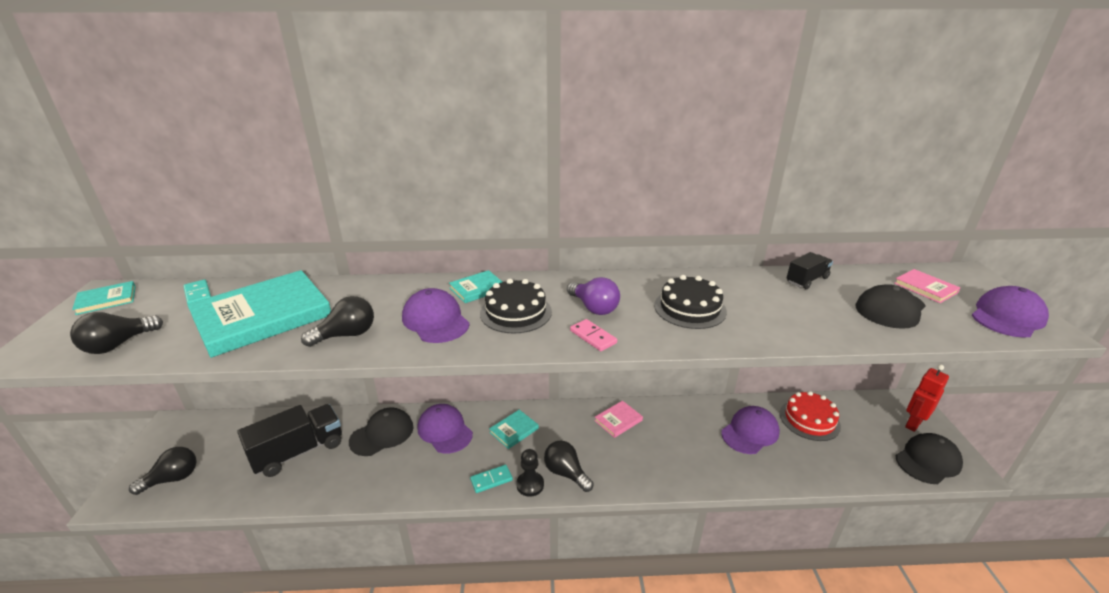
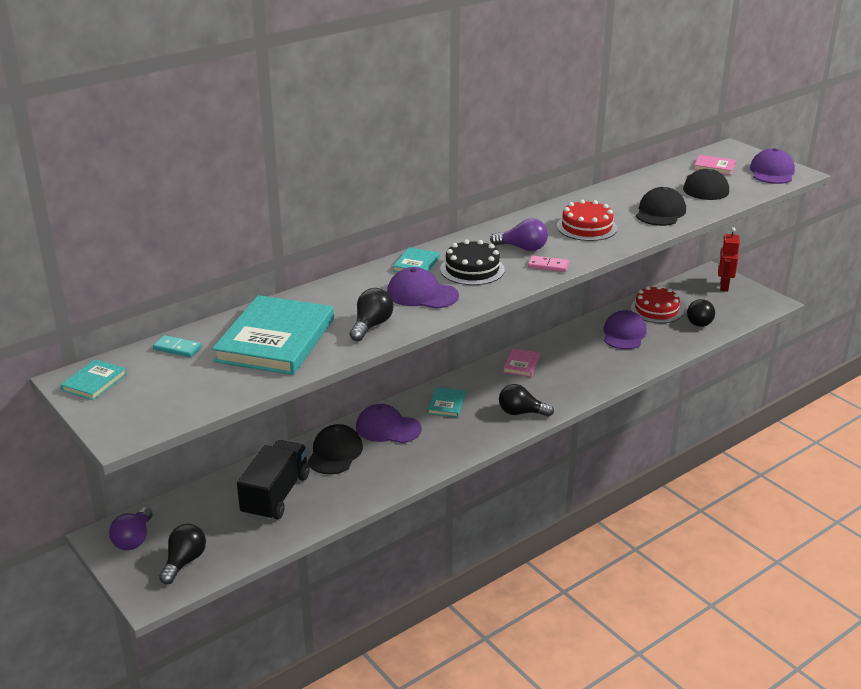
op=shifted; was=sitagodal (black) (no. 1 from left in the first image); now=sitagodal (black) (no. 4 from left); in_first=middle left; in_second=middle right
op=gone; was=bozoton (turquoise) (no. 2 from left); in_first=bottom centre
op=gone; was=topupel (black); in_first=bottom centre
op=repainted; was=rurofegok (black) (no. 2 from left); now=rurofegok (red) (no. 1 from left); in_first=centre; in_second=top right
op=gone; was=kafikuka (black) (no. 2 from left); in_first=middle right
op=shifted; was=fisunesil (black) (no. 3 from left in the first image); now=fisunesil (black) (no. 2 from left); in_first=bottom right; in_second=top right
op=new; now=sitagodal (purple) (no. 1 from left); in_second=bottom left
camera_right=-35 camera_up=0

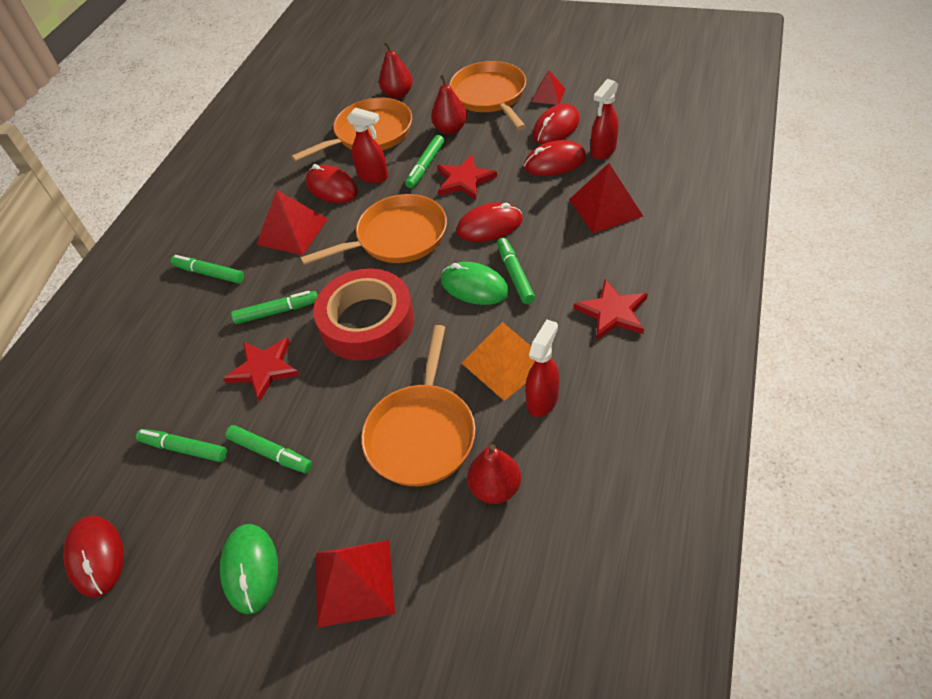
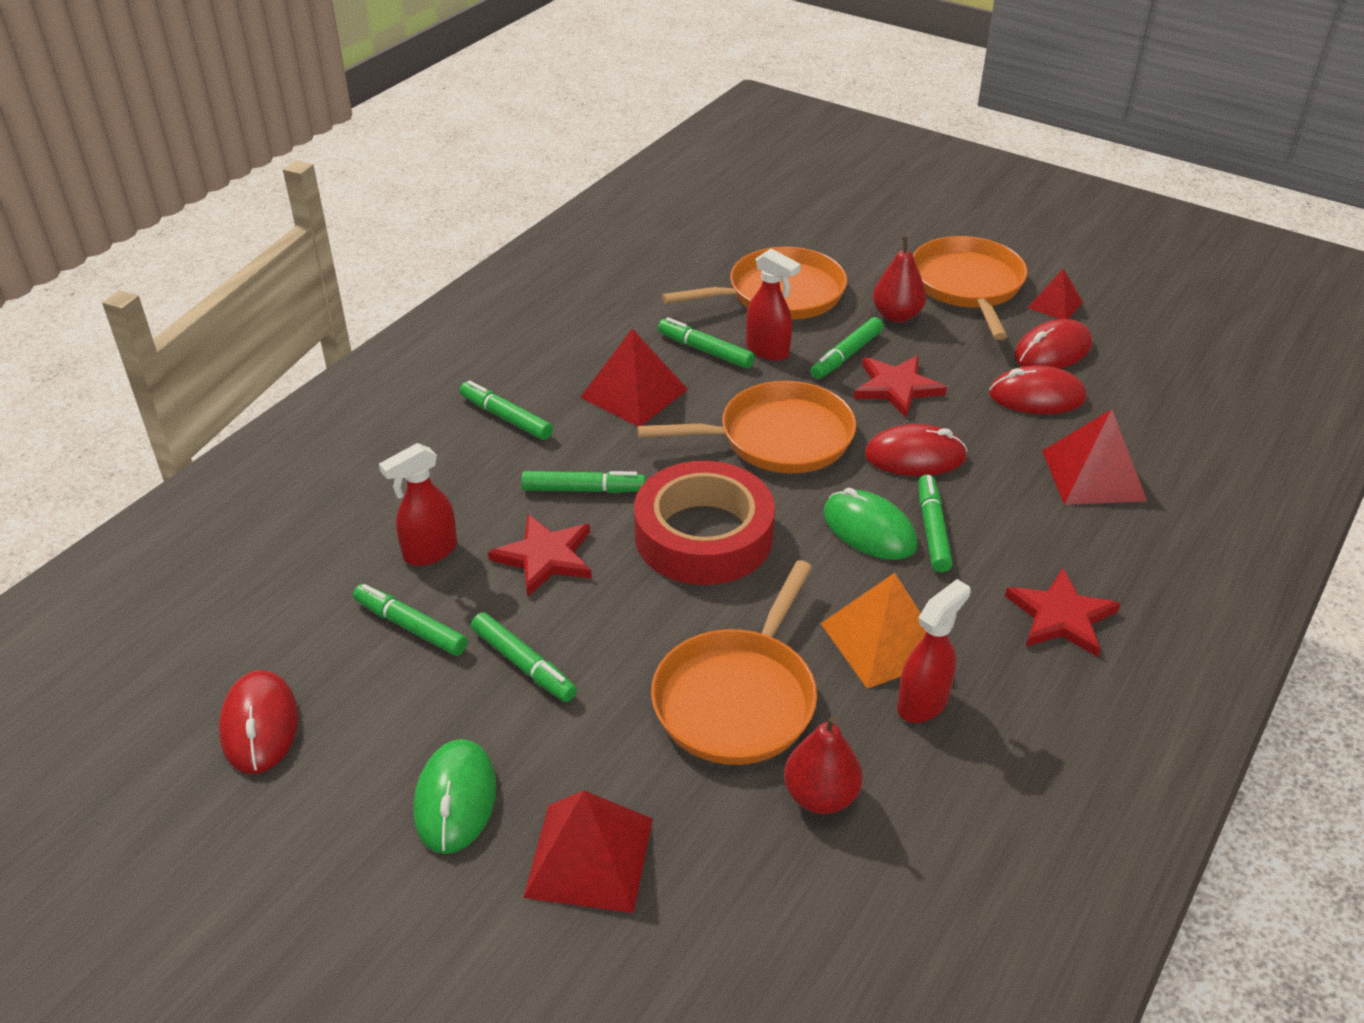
op=swapped; was=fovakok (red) (no. 2 from left); now=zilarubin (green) (no. 5 from left); in_first=top centre; in_second=centre
op=gone; was=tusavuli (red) (no. 1 from left); in_first=top centre
op=shifted; was=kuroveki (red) (no. 3 from left in the first image); now=kuroveki (red) (no. 1 from left); in_first=top centre; in_second=middle left
camera_right=10 camera_up=-10

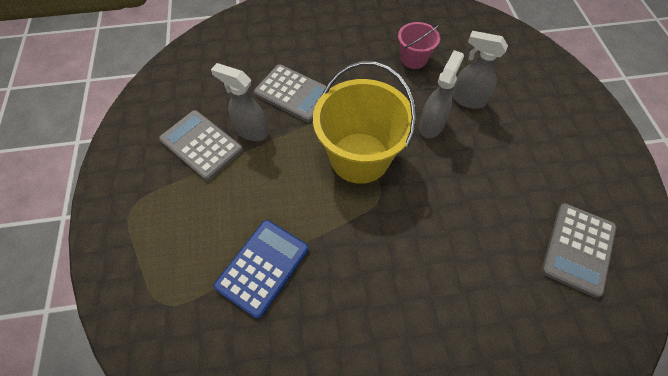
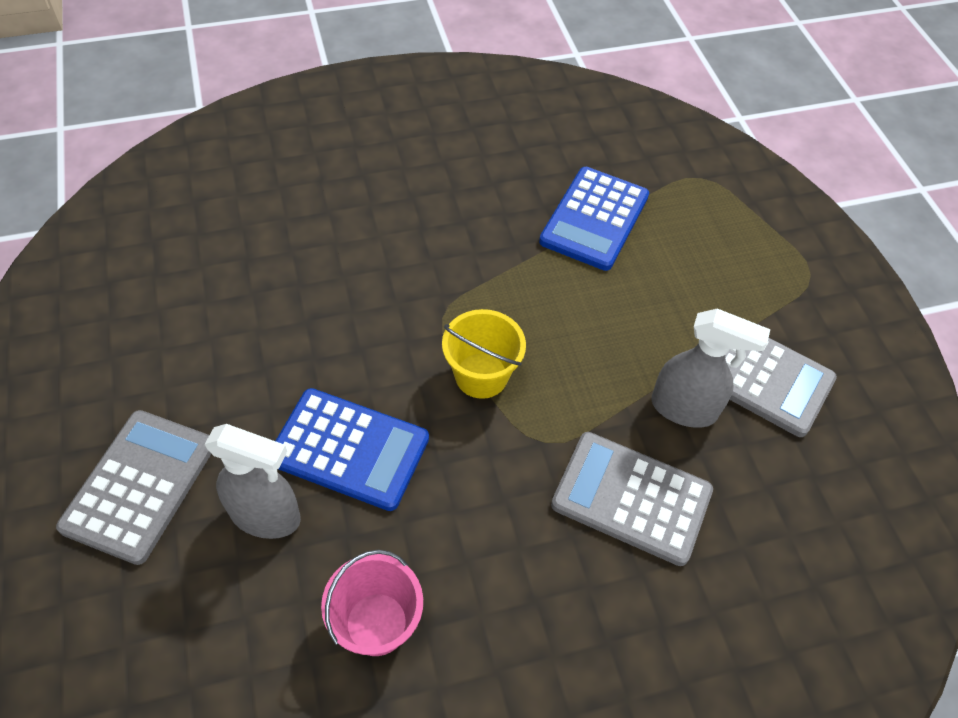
op=scaled; was=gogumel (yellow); in_first=top centre; in_second=centre; ratio=0.51
op=swapped; was=kuroveki (grey) (no. 2 from left); now=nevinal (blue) (no. 1 from left); in_first=top centre; in_second=centre
op=shifted; was=nevinal (grey) (no. 3 from left in the first image); now=nevinal (grey) (no. 1 from left); in_first=middle right; in_second=bottom left
camera_right=170 camera_up=-5

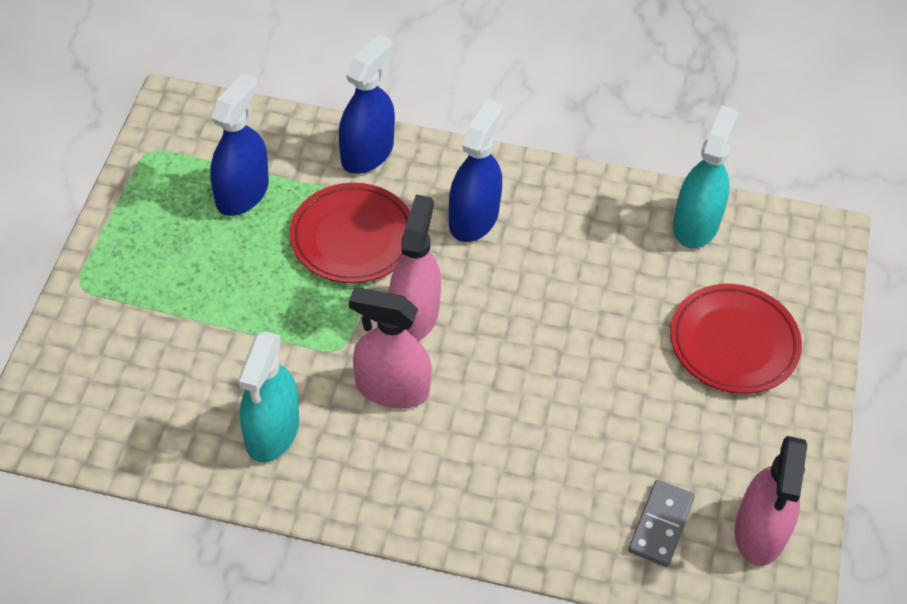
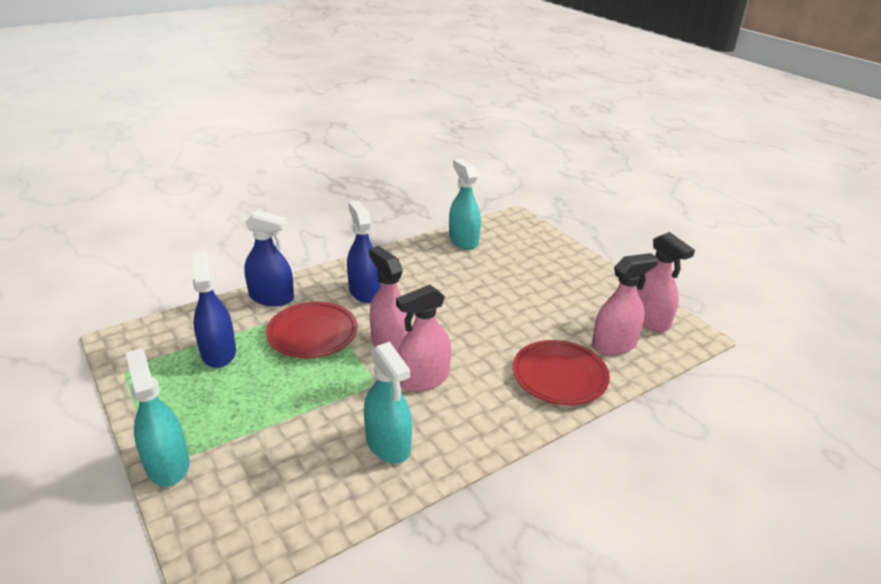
op=rotated; was=kuroveki (blue) (no. 2 from left); in_first=top centre; in_second=middle left; clockwise=120
op=swapped; was=bozoton (grey); now=kuroveki (pink) (no. 3 from left); in_first=bottom right; in_second=middle right
op=shifted; was=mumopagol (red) (no. 2 from left); in_first=middle right; in_second=centre
op=new; now=kuroveki (turquoise) (no. 1 from left); in_second=bottom left
camera_right=-45 camera_up=-20

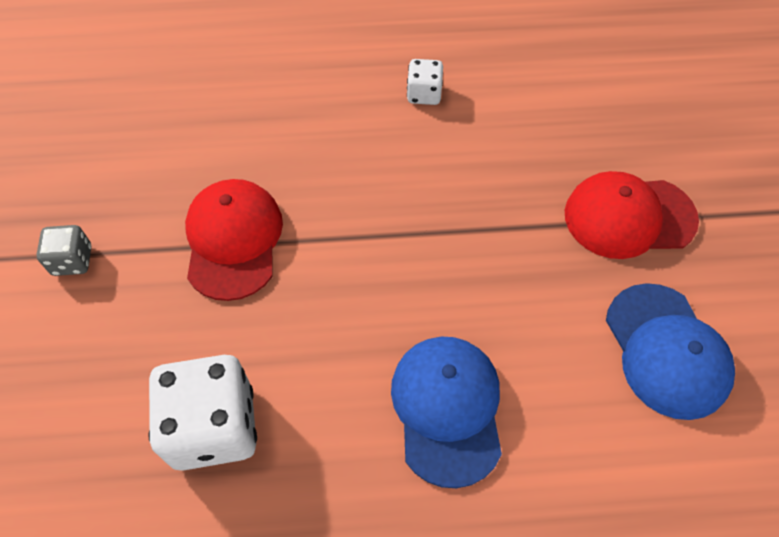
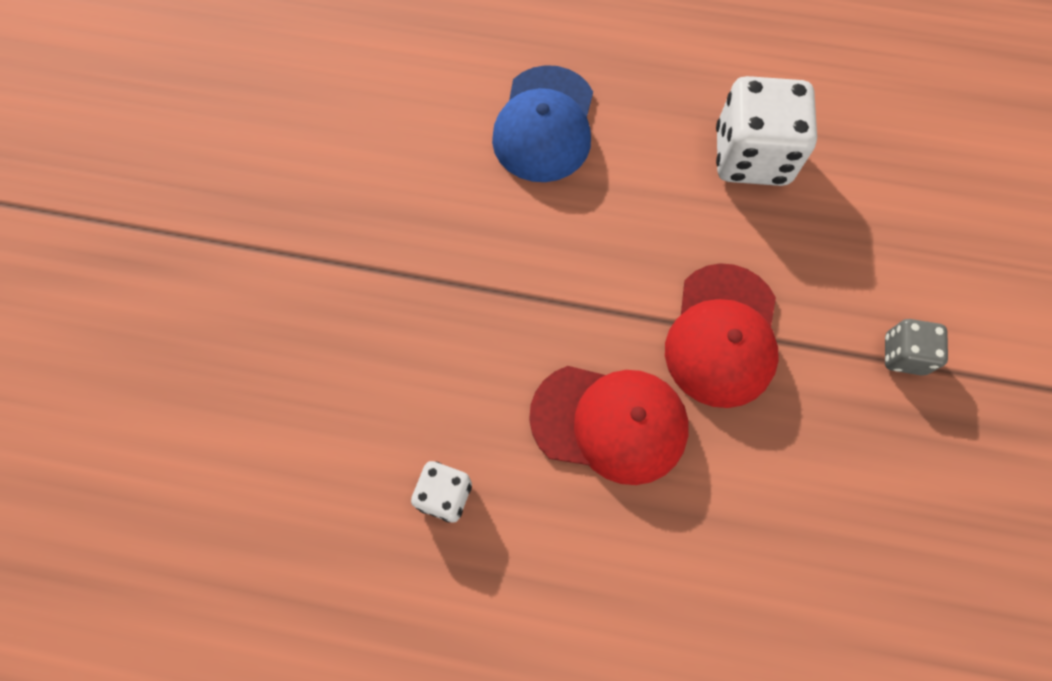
op=shifted; was=fisunesil (red) (no. 2 from left in the first image); now=fisunesil (red) (no. 1 from left); in_first=middle right; in_second=centre
op=gone; was=fisunesil (blue) (no. 2 from left); in_first=middle right
camera_right=-165 camera_up=10

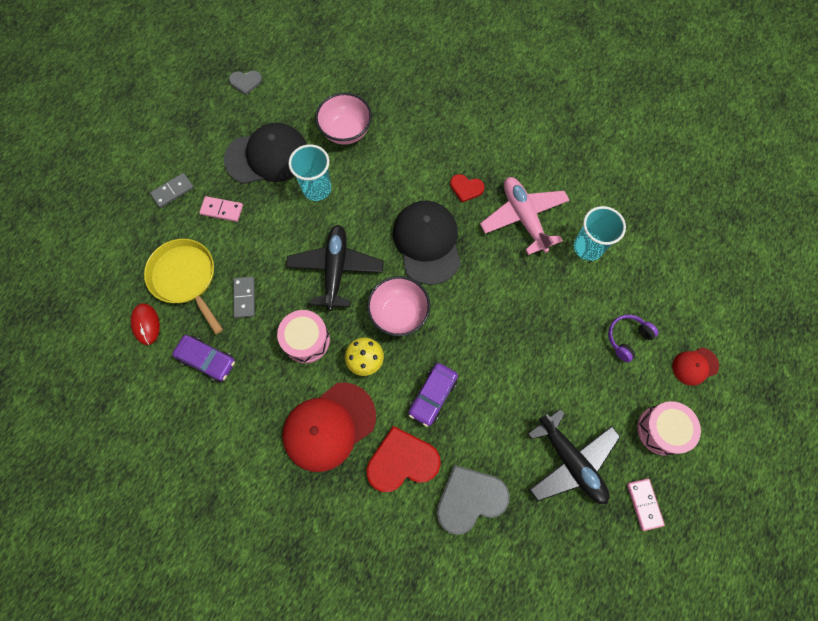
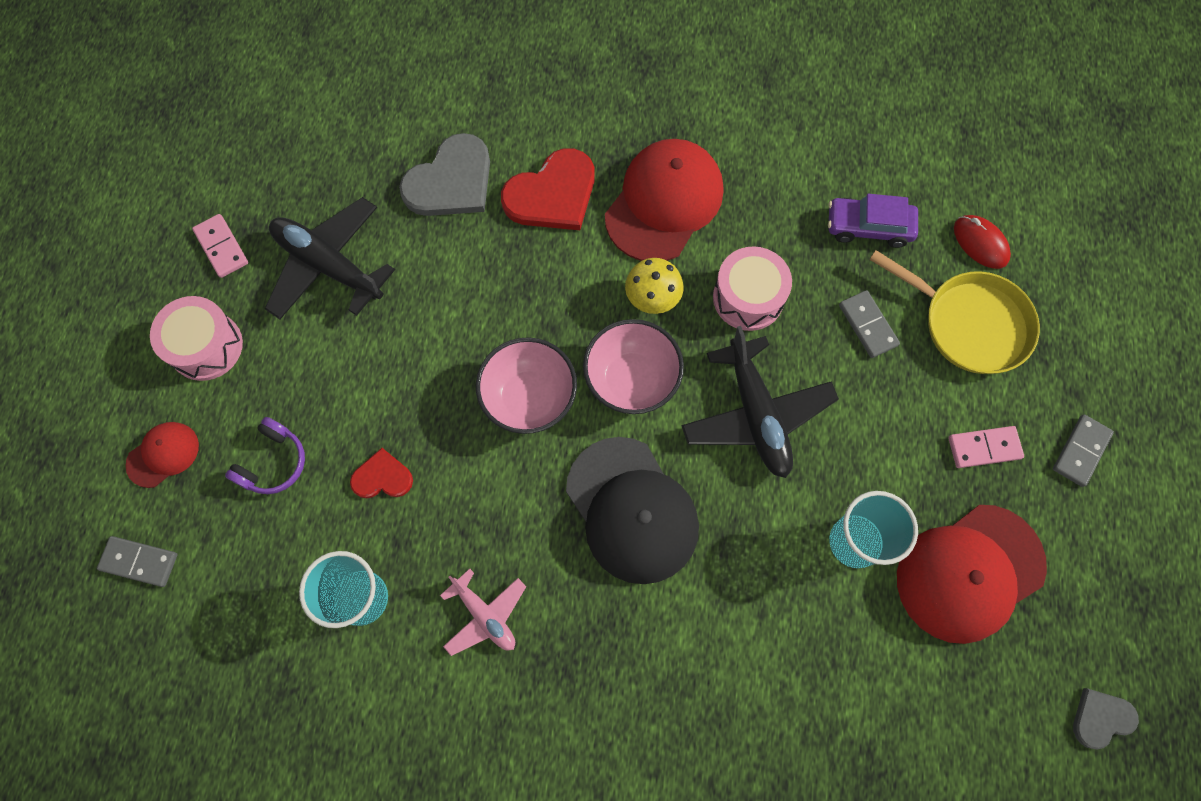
op=repainted; was=fisunesil (black) (no. 1 from left); now=fisunesil (red) (no. 3 from left); in_first=top left; in_second=bottom right
op=shifted; was=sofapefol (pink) (no. 1 from left); in_first=top centre; in_second=centre
op=gone; was=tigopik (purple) (no. 2 from left); in_first=centre
op=shifted; was=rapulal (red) (no. 2 from left in the first image); now=rapulal (red) (no. 1 from left); in_first=top centre; in_second=middle left
op=scaled; was=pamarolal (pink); in_first=centre; in_second=bottom centre; ratio=0.58
op=new; now=bozoton (grey) (no. 1 from left); in_second=bottom left
camera_right=160 camera_up=0

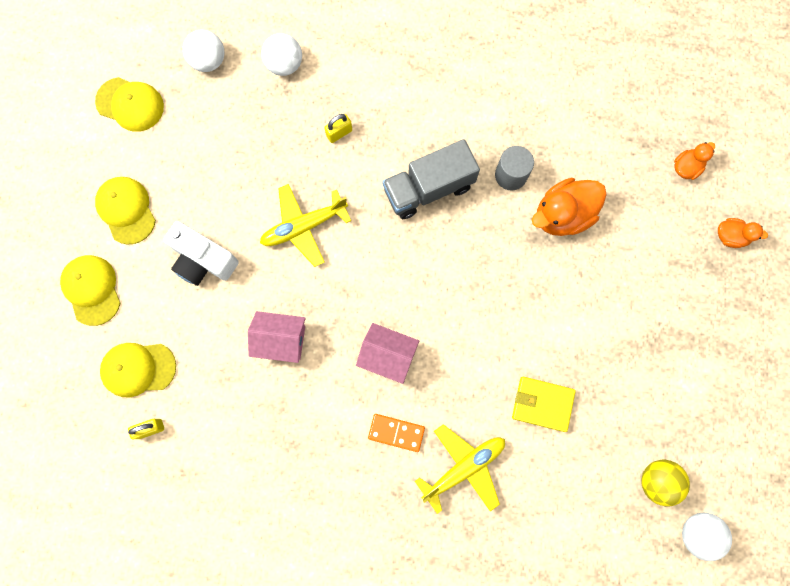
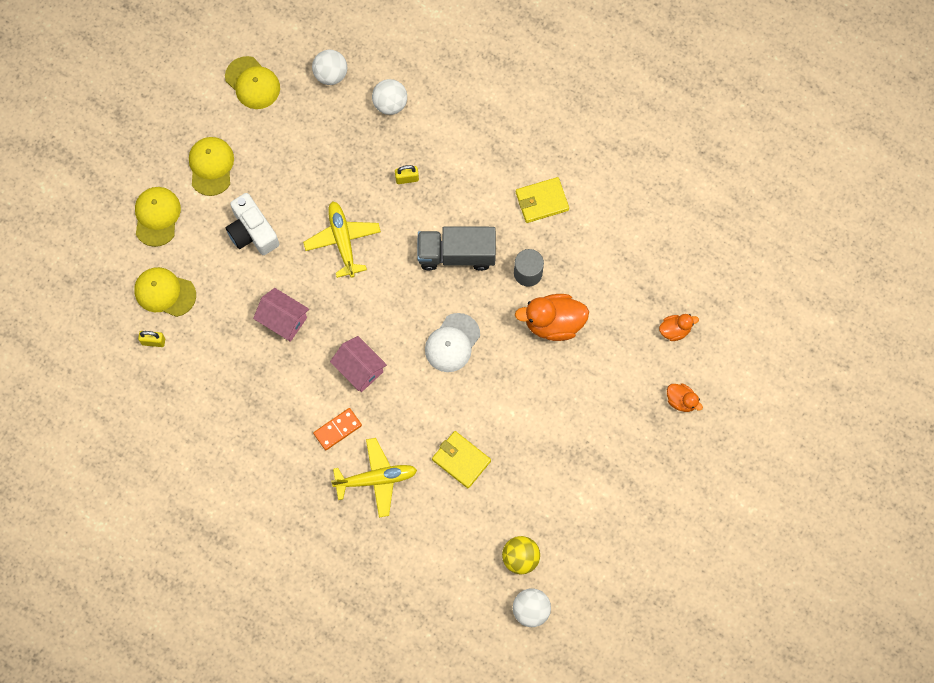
op=rotated; was=pamarolal (yellow) (no. 1 from left); in_first=centre; in_second=centre; clockwise=75
op=rotated; was=bozoton (orange); in_first=bottom centre; in_second=centre; clockwise=-75
op=new; now=fisunesil (white); in_second=centre
op=new; now=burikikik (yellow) (no. 2 from left); in_second=top centre
camera_right=25 camera_up=-5

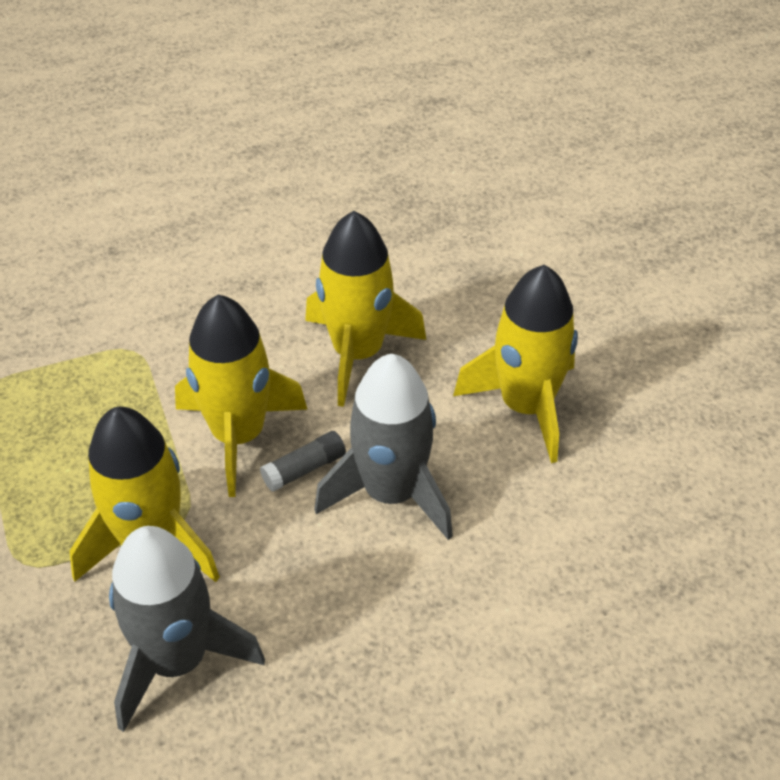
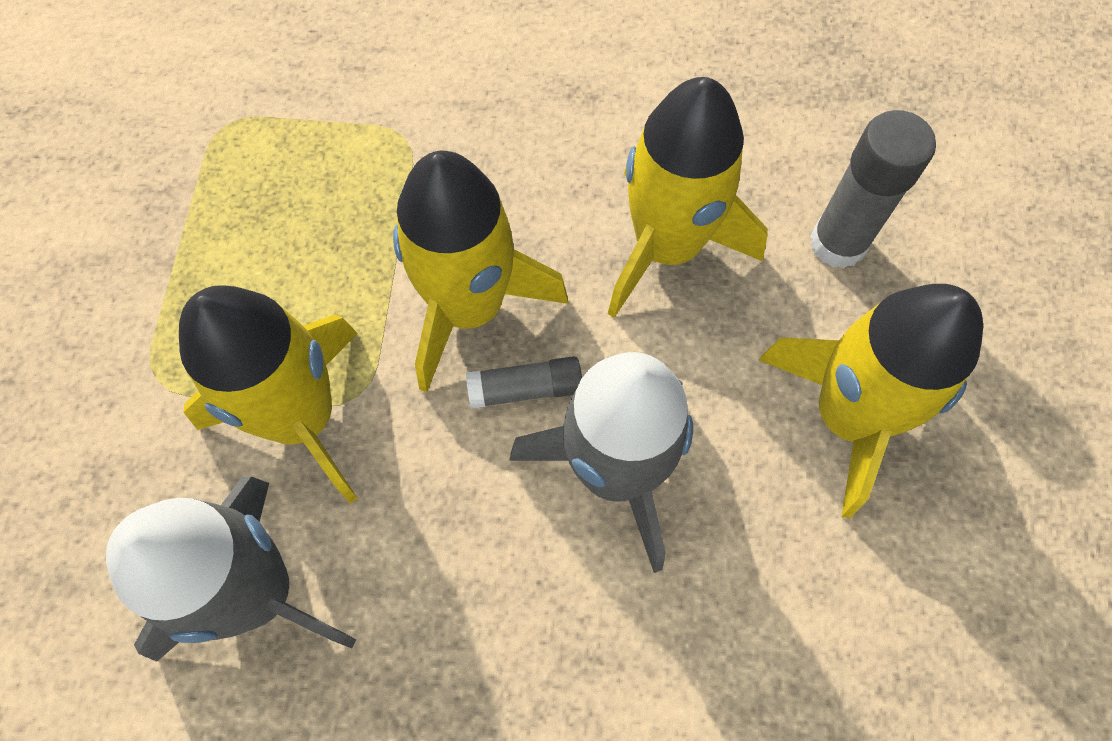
op=new; now=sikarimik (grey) (no. 2 from left); in_second=top right
camera_right=25 camera_up=20

